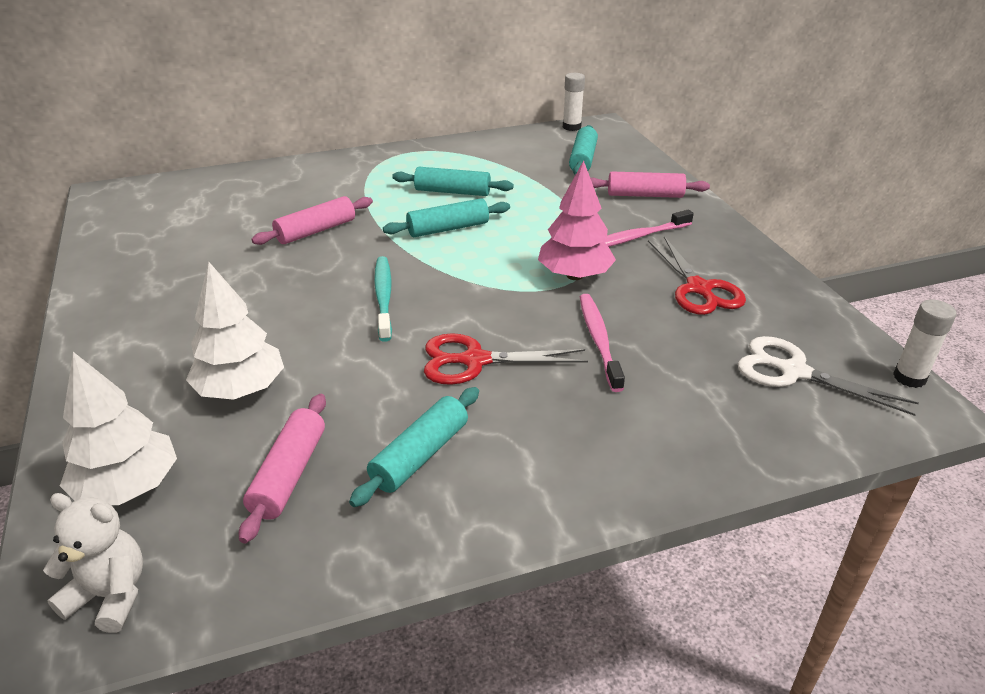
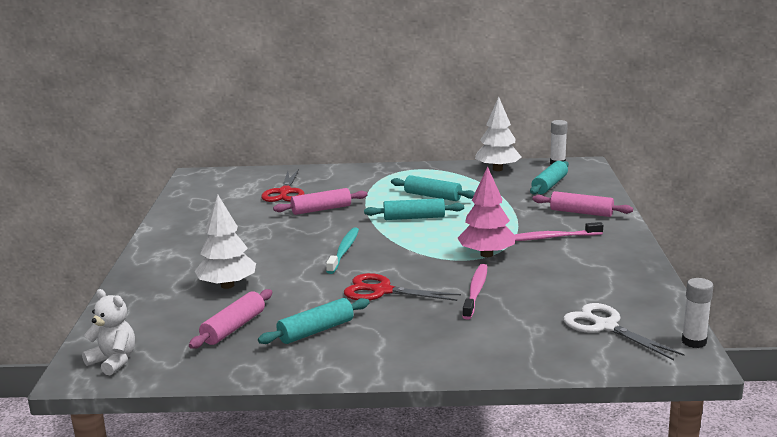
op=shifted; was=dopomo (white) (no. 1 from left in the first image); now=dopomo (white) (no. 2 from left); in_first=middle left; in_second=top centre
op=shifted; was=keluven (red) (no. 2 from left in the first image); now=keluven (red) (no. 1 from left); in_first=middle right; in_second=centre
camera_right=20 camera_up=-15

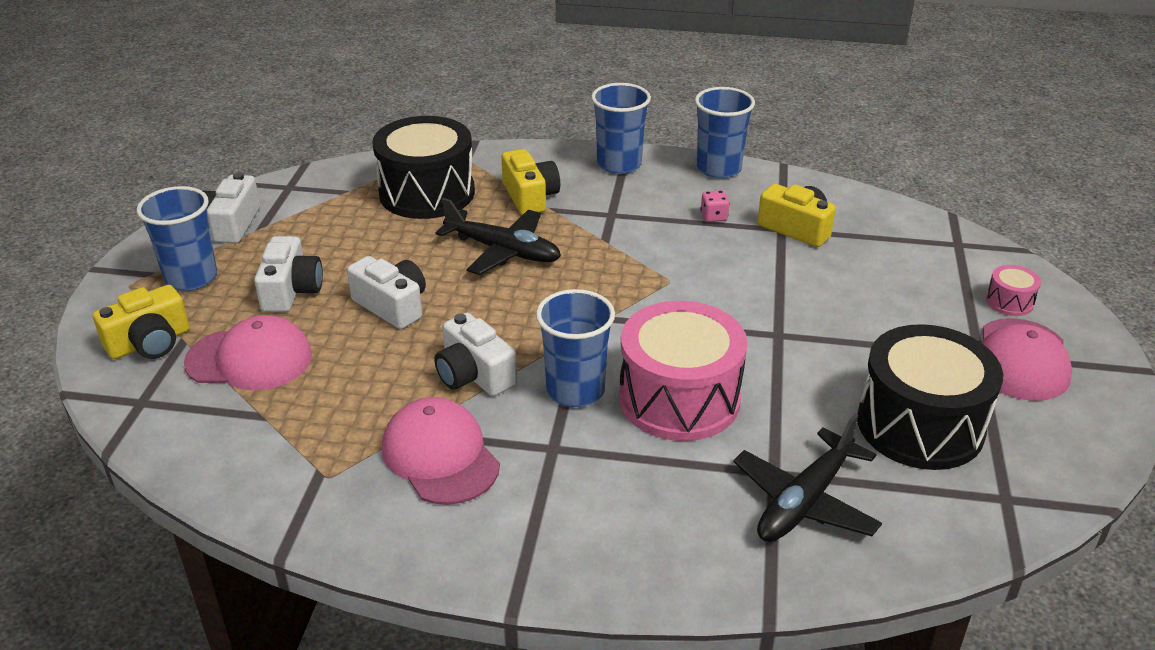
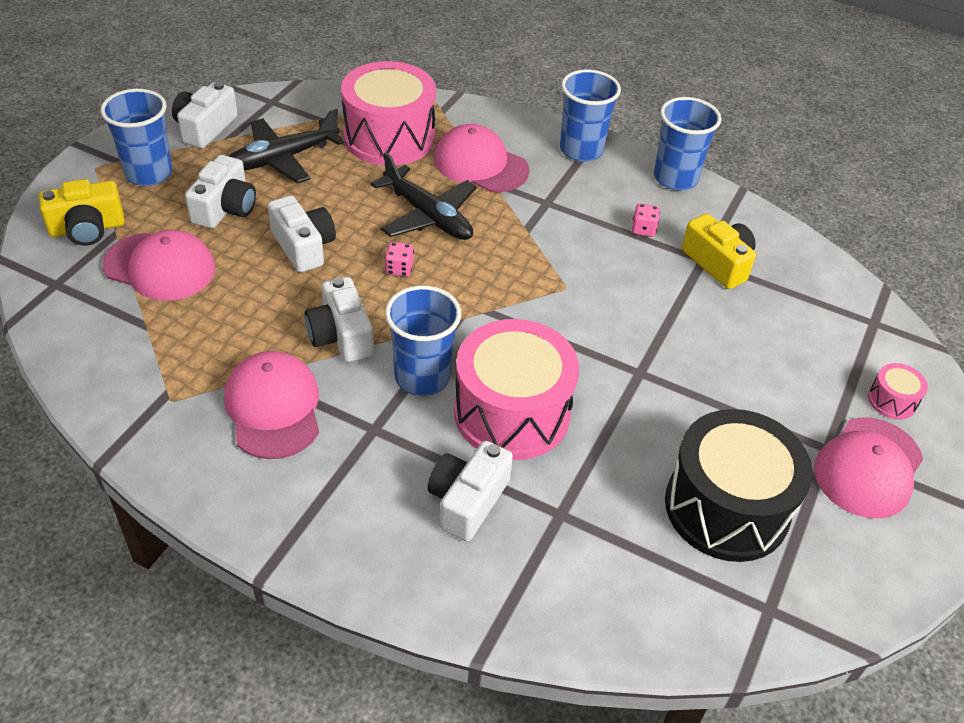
op=repainted; was=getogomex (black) (no. 1 from left); now=getogomex (pink) (no. 1 from left); in_first=top centre; in_second=top centre
op=swapped; was=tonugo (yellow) (no. 2 from left); now=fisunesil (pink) (no. 3 from left); in_first=top centre; in_second=top centre
op=shifted; was=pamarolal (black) (no. 2 from left in the first image); now=pamarolal (black) (no. 1 from left); in_first=bottom right; in_second=top left
op=new; now=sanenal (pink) (no. 1 from left); in_second=centre
op=new; now=tonugo (white) (no. 5 from left); in_second=bottom centre
camera_right=15 camera_up=10

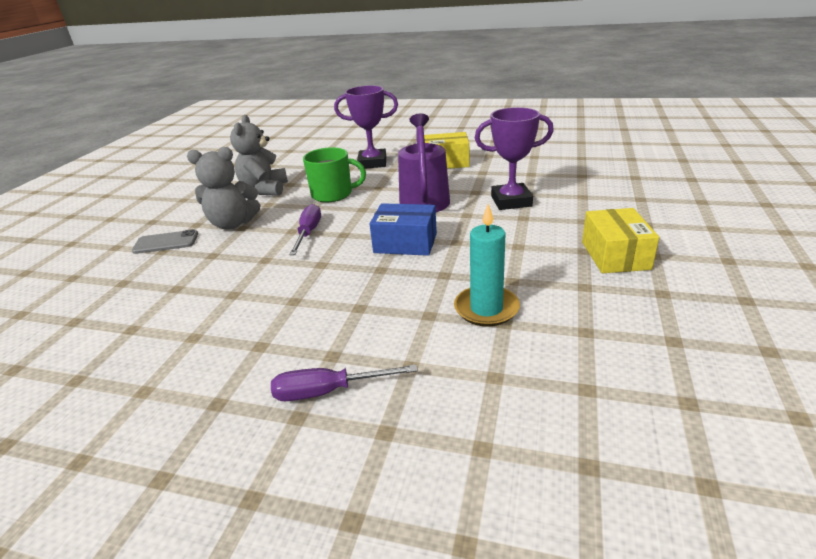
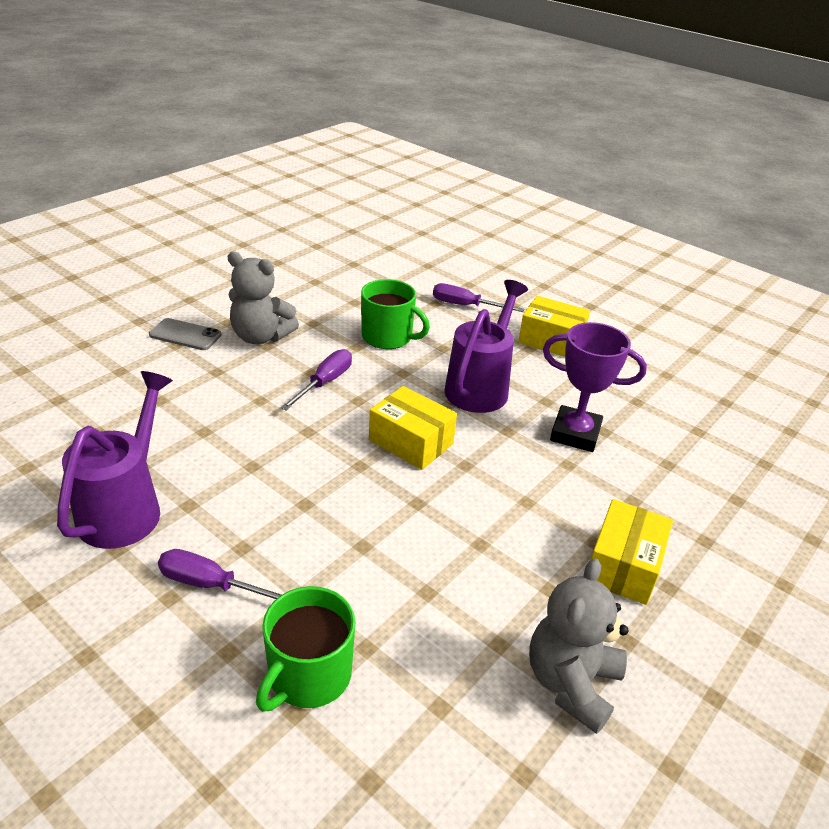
op=shifted; was=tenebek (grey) (no. 2 from left); in_first=top left; in_second=bottom right
op=swapped; was=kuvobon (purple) (no. 1 from left); now=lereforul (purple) (no. 3 from left); in_first=top centre; in_second=centre
op=repainted; was=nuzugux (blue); now=nuzugux (yellow) (no. 1 from left); in_first=centre; in_second=centre
op=gone; was=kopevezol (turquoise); in_first=centre
op=new; now=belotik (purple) (no. 1 from left); in_second=middle left
op=new; now=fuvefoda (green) (no. 1 from left); in_second=bottom centre
camera_right=20 camera_up=5

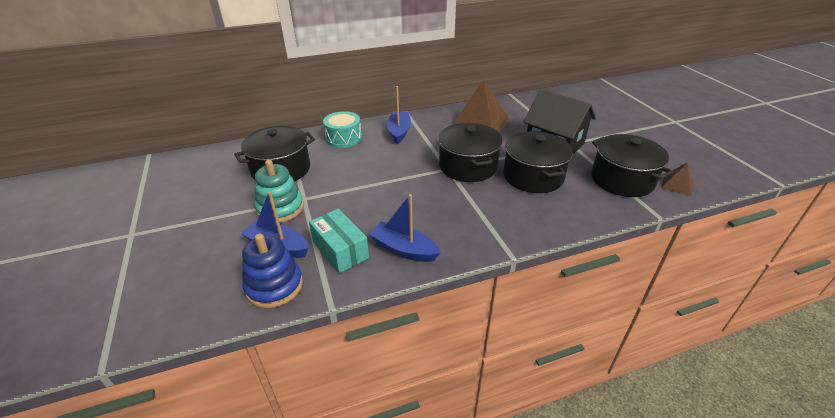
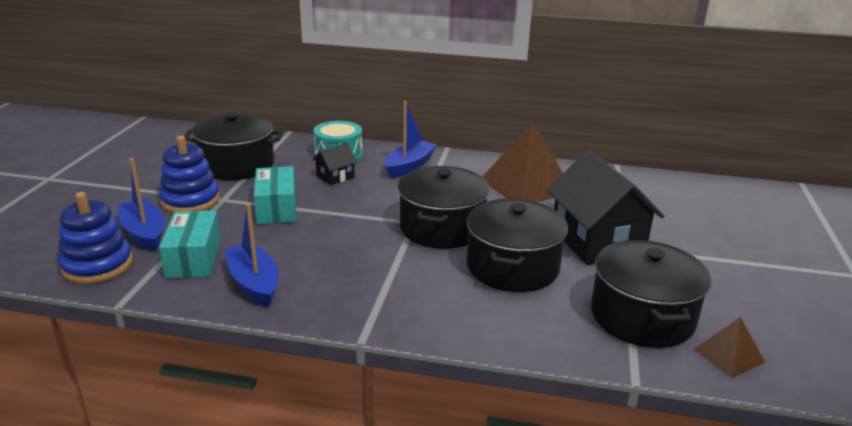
op=repainted; was=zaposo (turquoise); now=zaposo (blue) (no. 2 from left); in_first=centre; in_second=middle left
op=new; now=nuzugux (turquoise) (no. 2 from left); in_second=middle left
op=new; now=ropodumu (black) (no. 1 from left); in_second=centre
camera_right=30 camera_up=-10

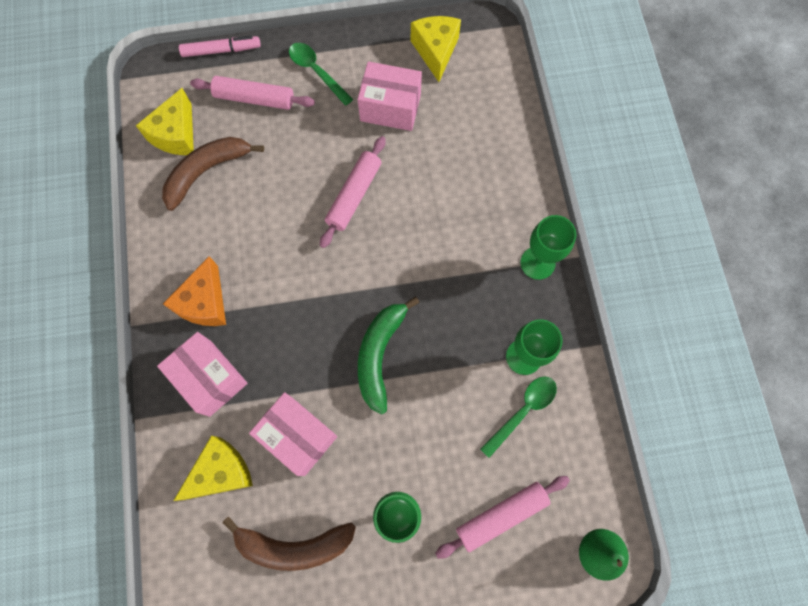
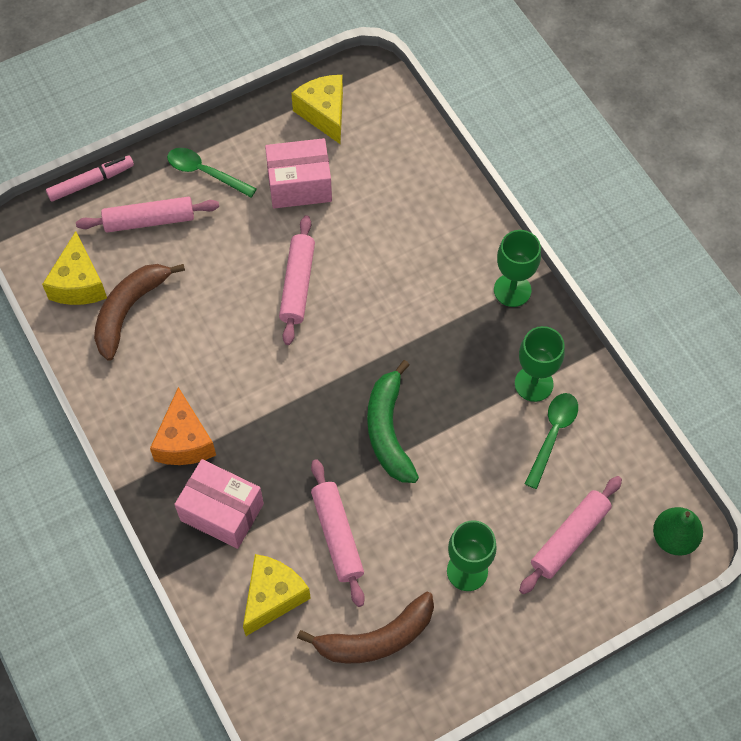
op=swapped; was=nuzugux (pink) (no. 2 from left); now=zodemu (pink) (no. 3 from left); in_first=bottom centre; in_second=bottom centre
camera_right=-20 camera_up=-10

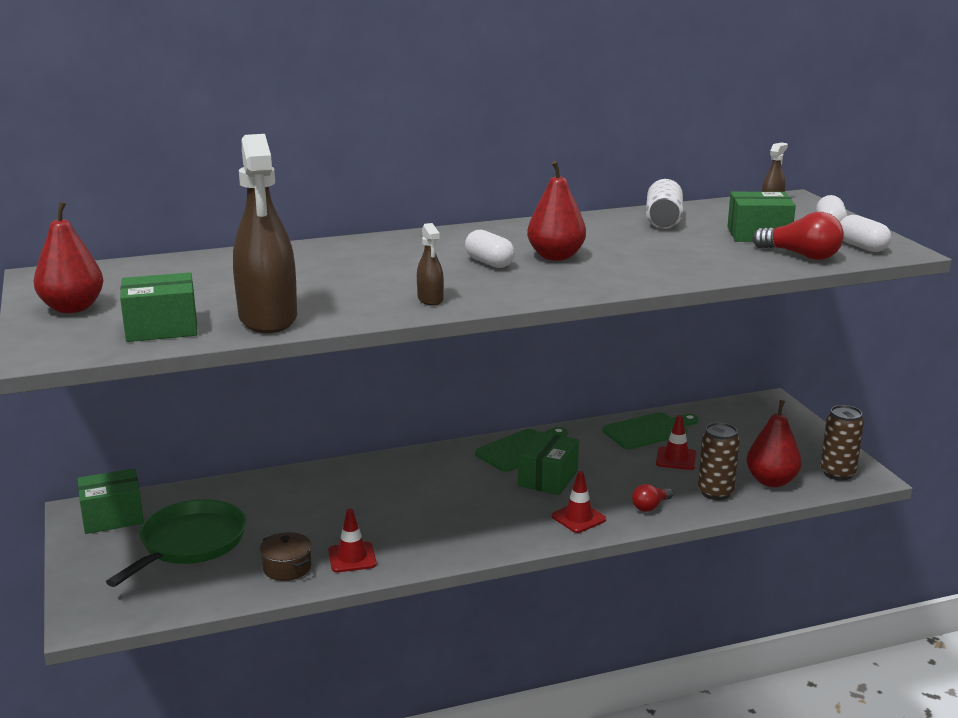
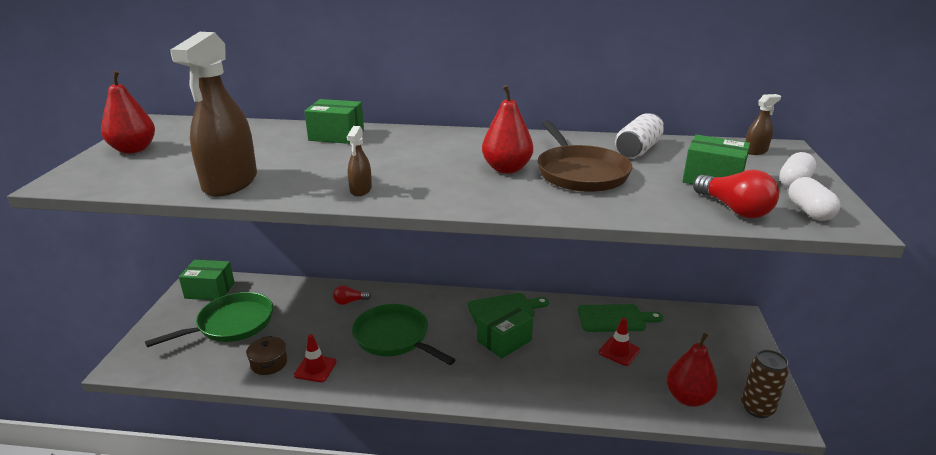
op=shifted; was=nuzugux (green) (no. 2 from left); in_first=middle left; in_second=top centre
op=gone; was=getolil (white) (no. 1 from left); in_first=centre
op=gone; was=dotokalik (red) (no. 2 from left); in_first=bottom centre
op=shifted; was=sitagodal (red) (no. 1 from left); in_first=bottom right; in_second=centre
op=gone; was=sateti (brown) (no. 1 from left); in_first=middle right
op=new; now=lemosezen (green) (no. 2 from left); in_second=bottom centre
op=new; now=lemosezen (brown); in_second=centre
camera_right=25 camera_up=5

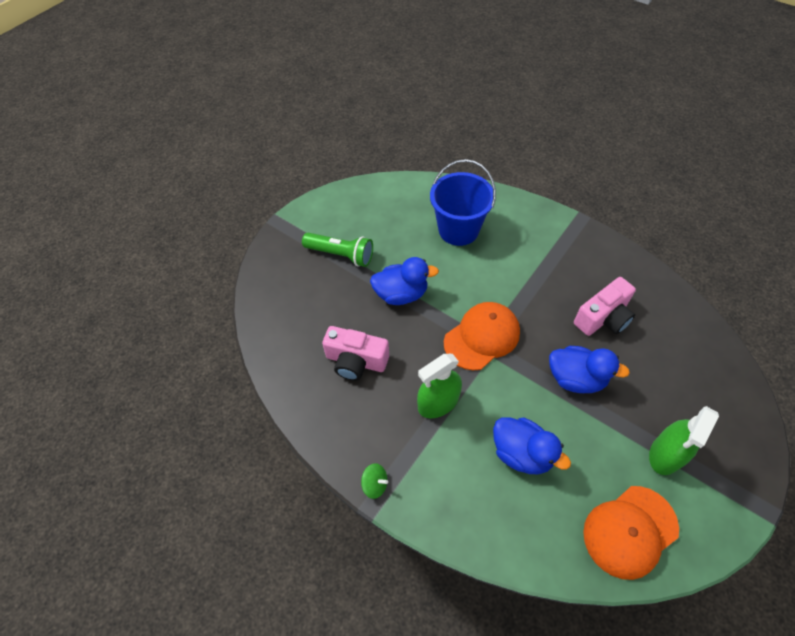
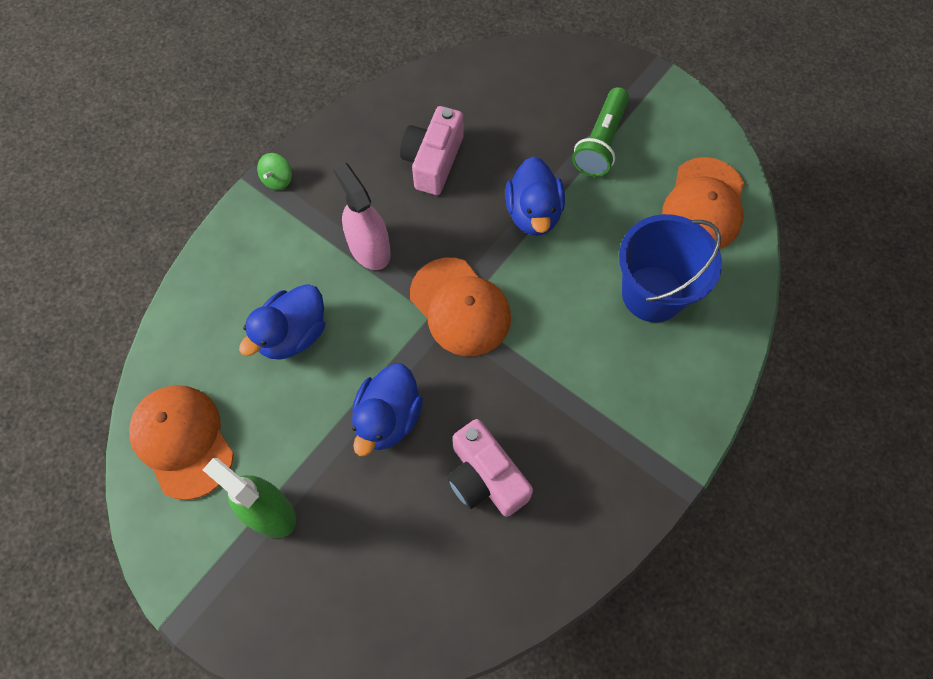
op=repainted; was=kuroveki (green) (no. 1 from left); now=kuroveki (pink); in_first=centre; in_second=top centre
op=new; now=fisunesil (orange) (no. 3 from left); in_second=top right
camera_right=90 camera_up=10

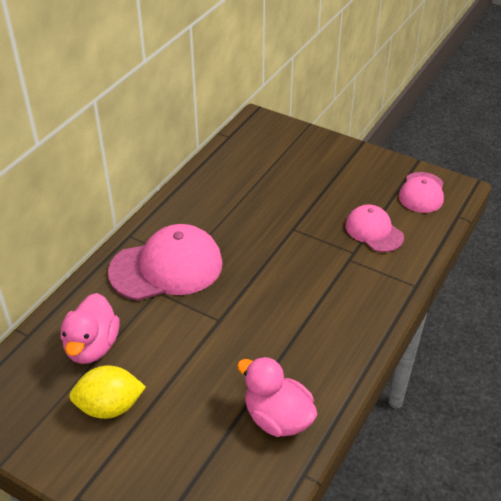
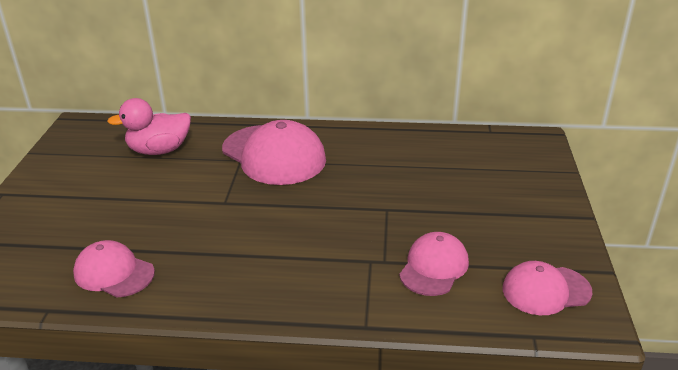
op=gone; was=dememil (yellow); in_first=bottom left
op=swapped; was=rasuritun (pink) (no. 2 from left); now=fisunesil (pink) (no. 1 from left); in_first=bottom centre; in_second=bottom left
camera_right=65 camera_up=-10

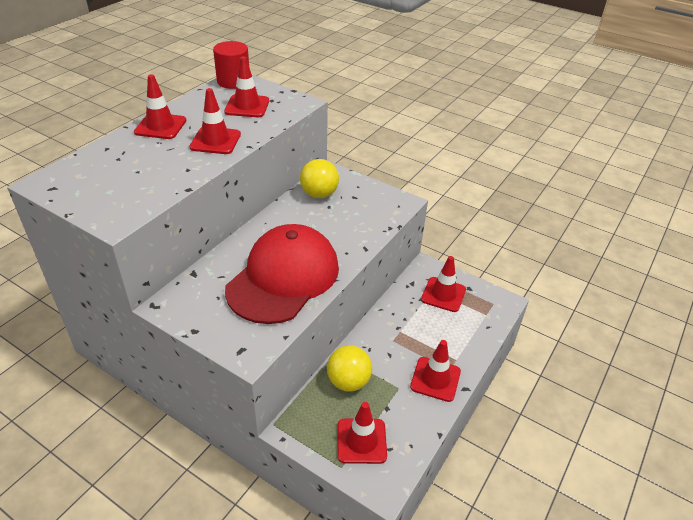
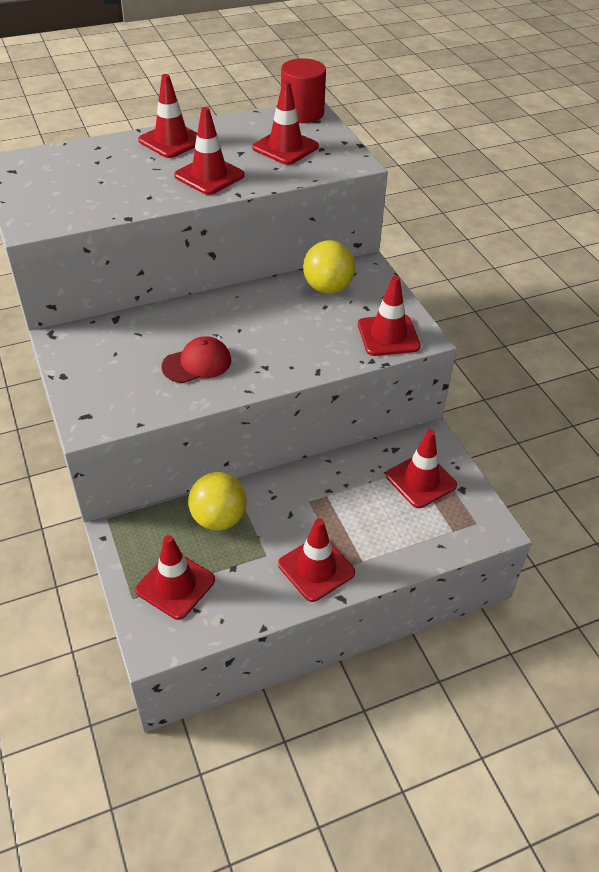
op=scaled; was=fisunesil (red); in_first=centre; in_second=middle left; ratio=0.43
op=new; now=dotokalik (red) (no. 6 from left); in_second=centre
camera_right=35 camera_up=5

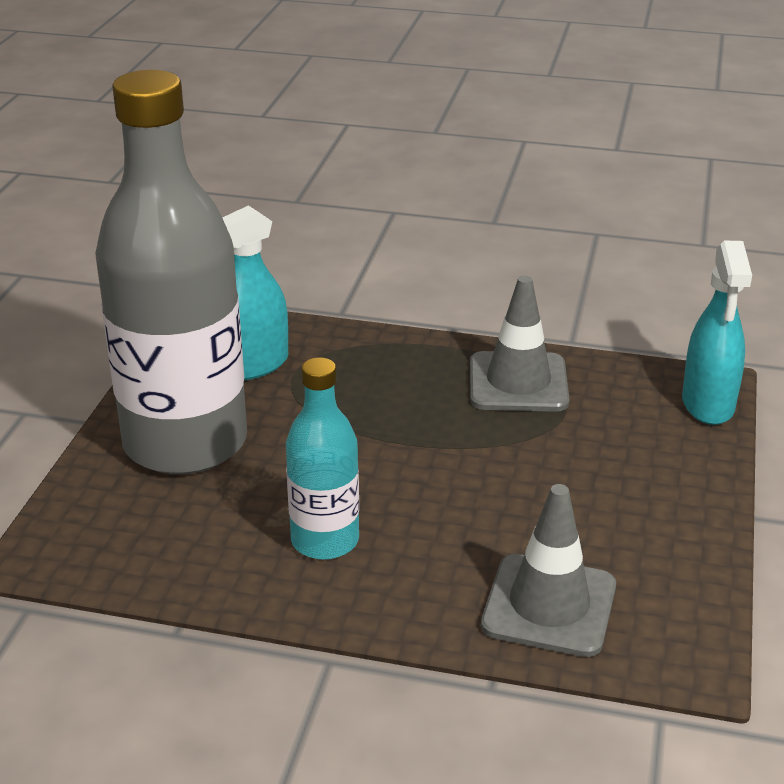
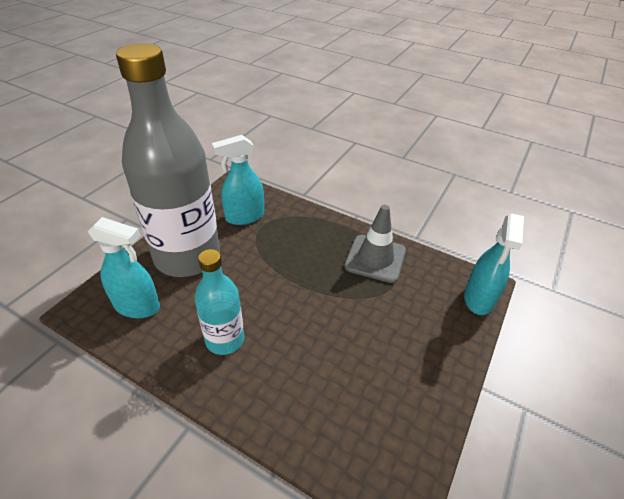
op=gone; was=dotokalik (grey) (no. 2 from left); in_first=bottom right
op=new; now=kuroveki (turquoise) (no. 1 from left); in_second=middle left
camera_right=15 camera_up=10

